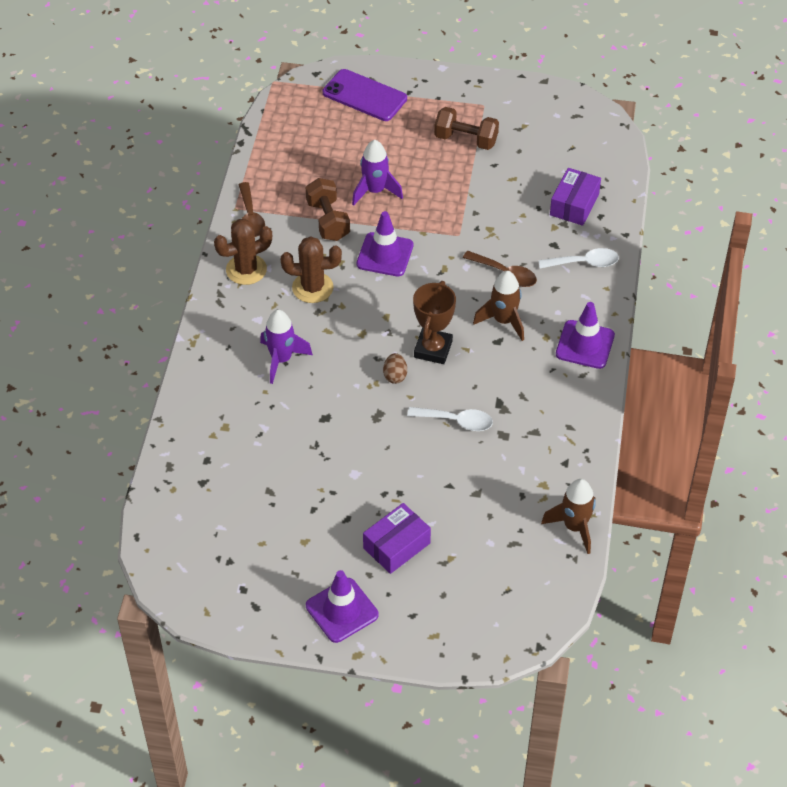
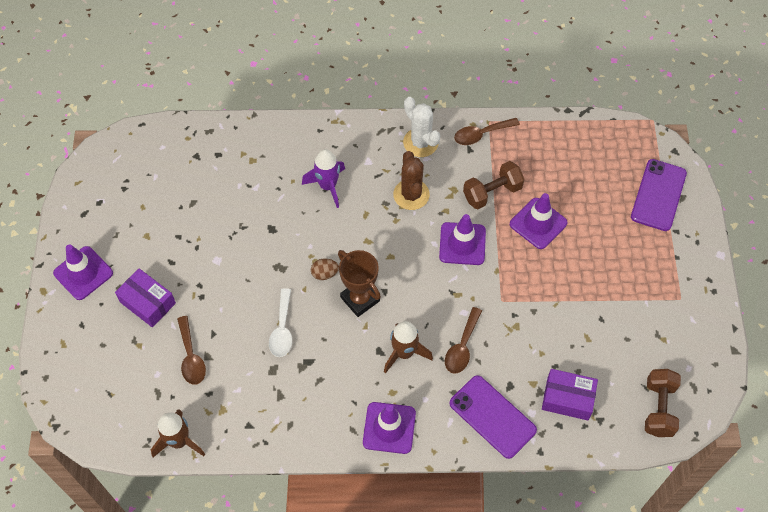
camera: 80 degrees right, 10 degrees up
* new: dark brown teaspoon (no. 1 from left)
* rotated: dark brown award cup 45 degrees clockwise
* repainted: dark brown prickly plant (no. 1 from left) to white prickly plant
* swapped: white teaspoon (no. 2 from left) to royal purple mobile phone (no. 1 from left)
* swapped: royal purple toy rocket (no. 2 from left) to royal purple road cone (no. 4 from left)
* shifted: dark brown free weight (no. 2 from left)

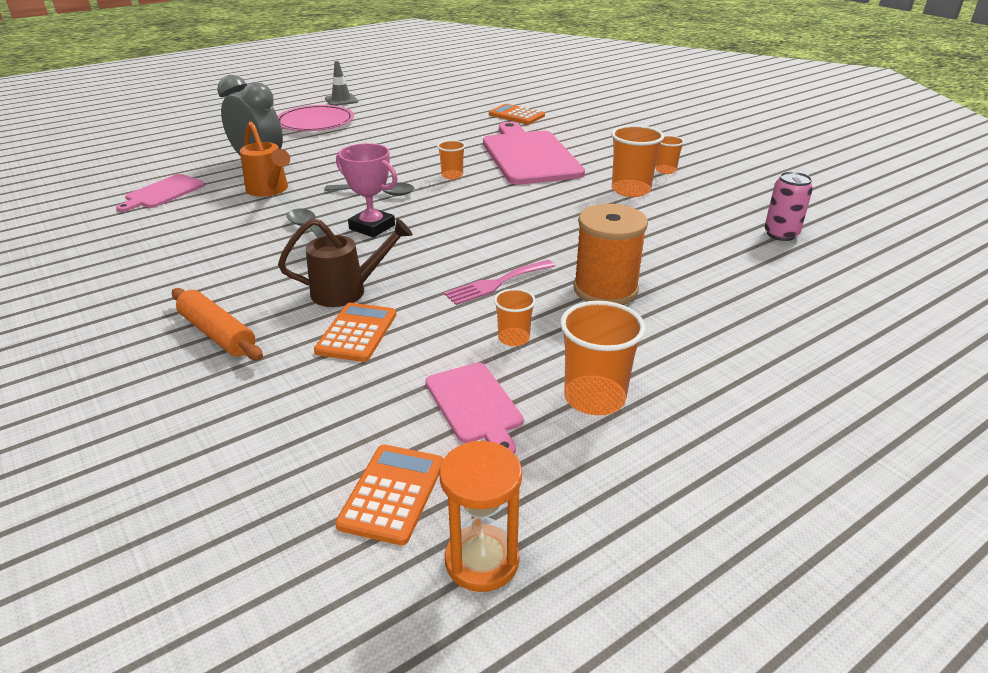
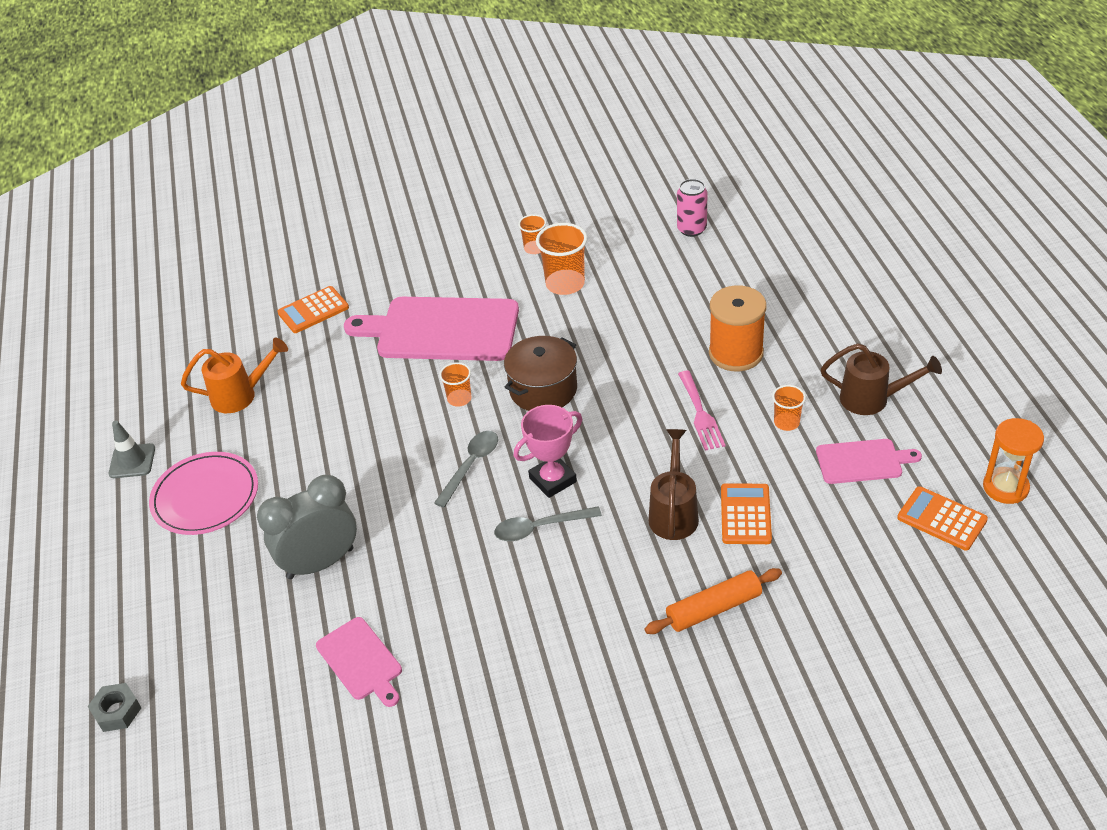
camera: 65 degrees left, 10 degrees up
* new: ash-grey hex nut
* shifted: bright orange sprinkling can
* new: dark brown cooking pot
* rotated: bright orange adding machine (no. 1 from left in the first image) 60 degrees clockwise
* swapped: bright orange cup (no. 3 from left) to dark brown sprinkling can (no. 2 from left)

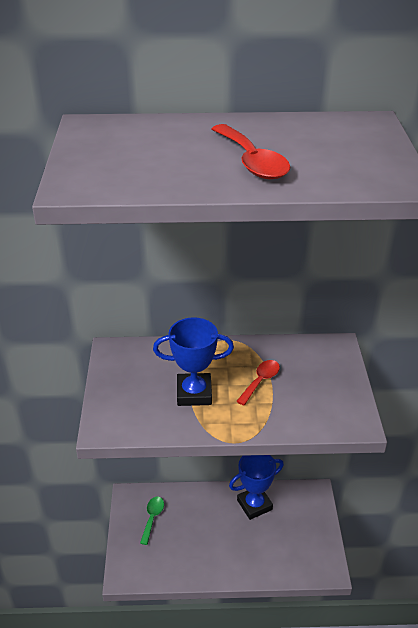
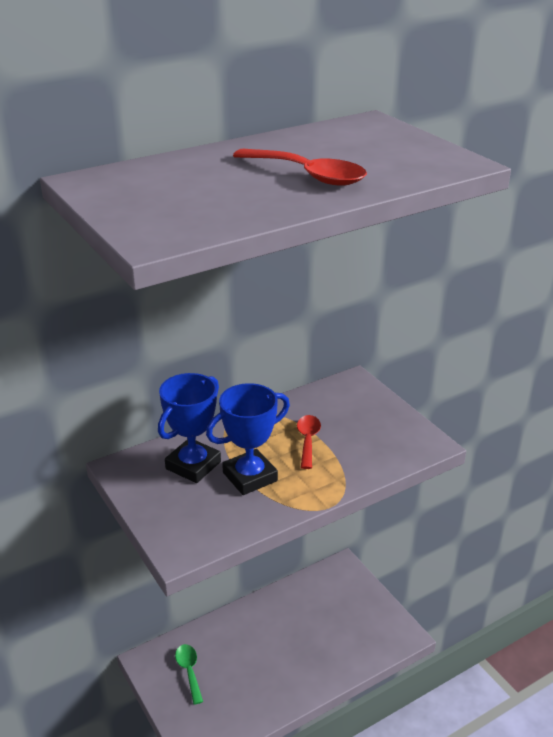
camera: 30 degrees left, 5 degrees down
* shifted: blue award cup (no. 2 from left in the first image) to blue award cup (no. 1 from left)

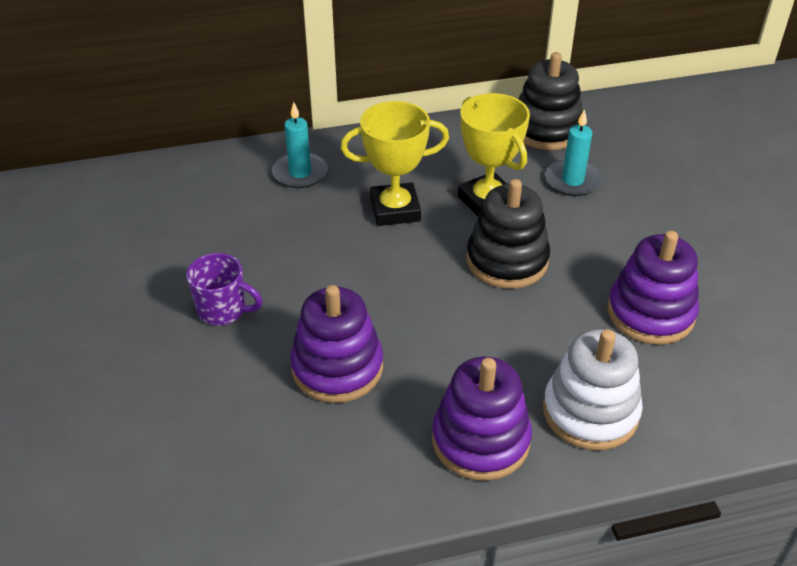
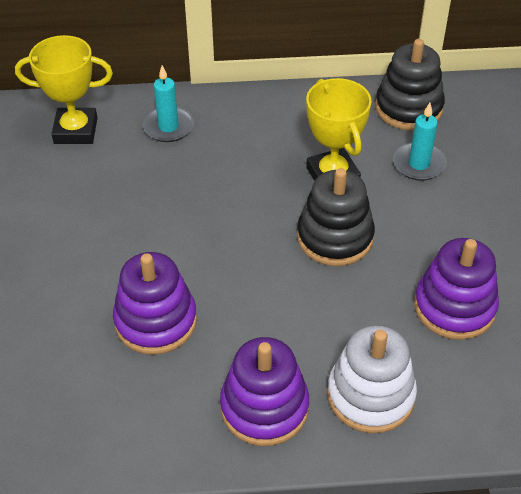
camera: 10 degrees right, 5 degrees up
* shifted: golden award cup (no. 1 from left)
* gone: royal purple mug

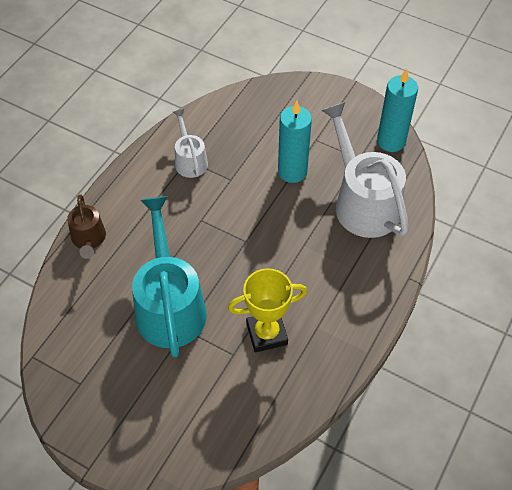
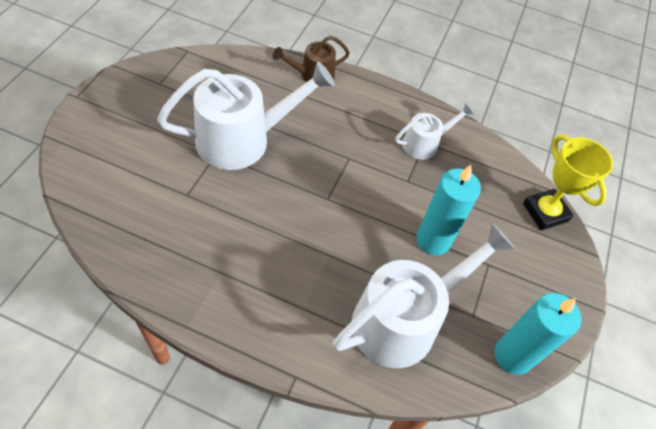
camera: 75 degrees right, 0 degrees up
* repainted: teal sprinkling can to white sprinkling can (no. 1 from left)
* shifted: golden award cup

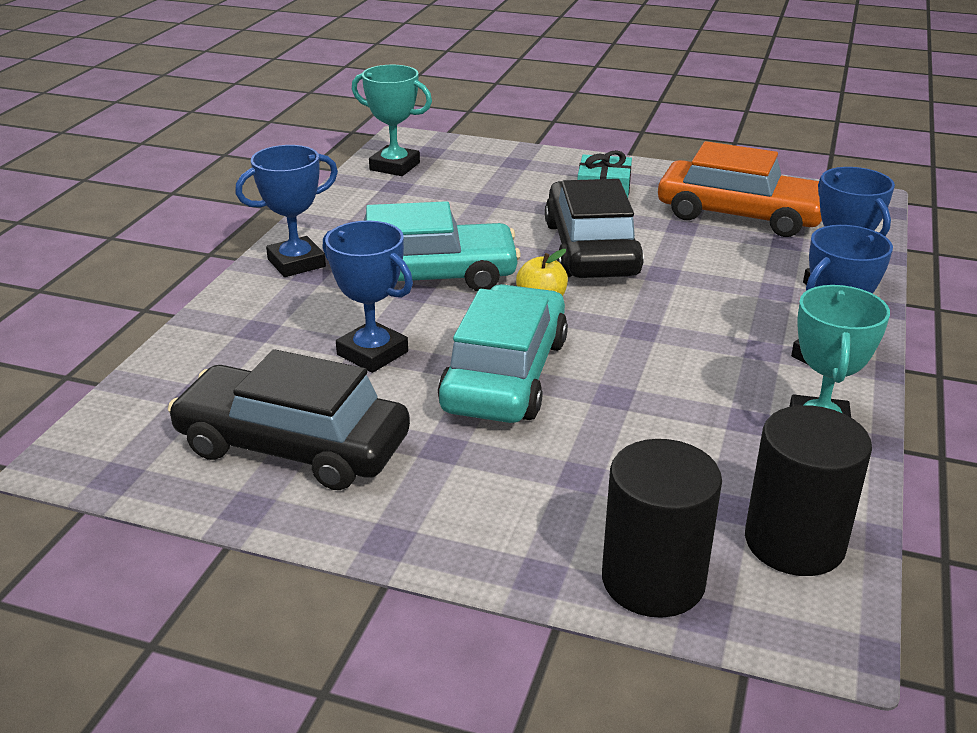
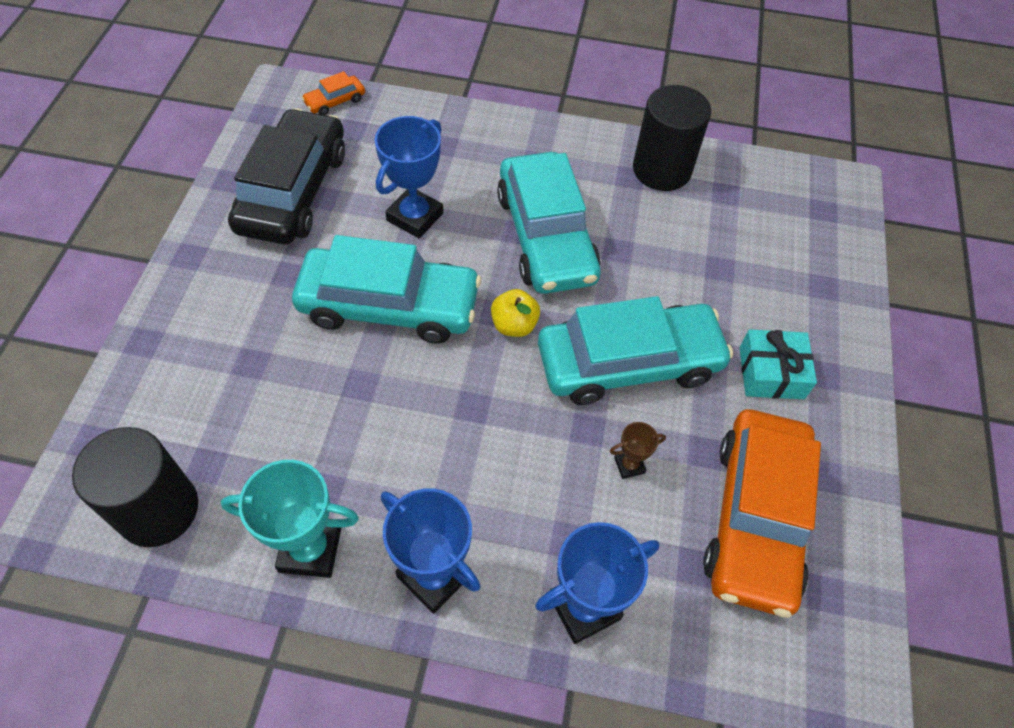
camera: 80 degrees right, 25 degrees up
* new: bright orange toy car (no. 1 from left)
* repainted: black toy car (no. 2 from left) to teal toy car (no. 3 from left)
* new: dark brown award cup
* shifted: black cylinder (no. 1 from left in the first image) to black cylinder (no. 2 from left)
* gone: blue award cup (no. 1 from left)
* gone: teal award cup (no. 1 from left)

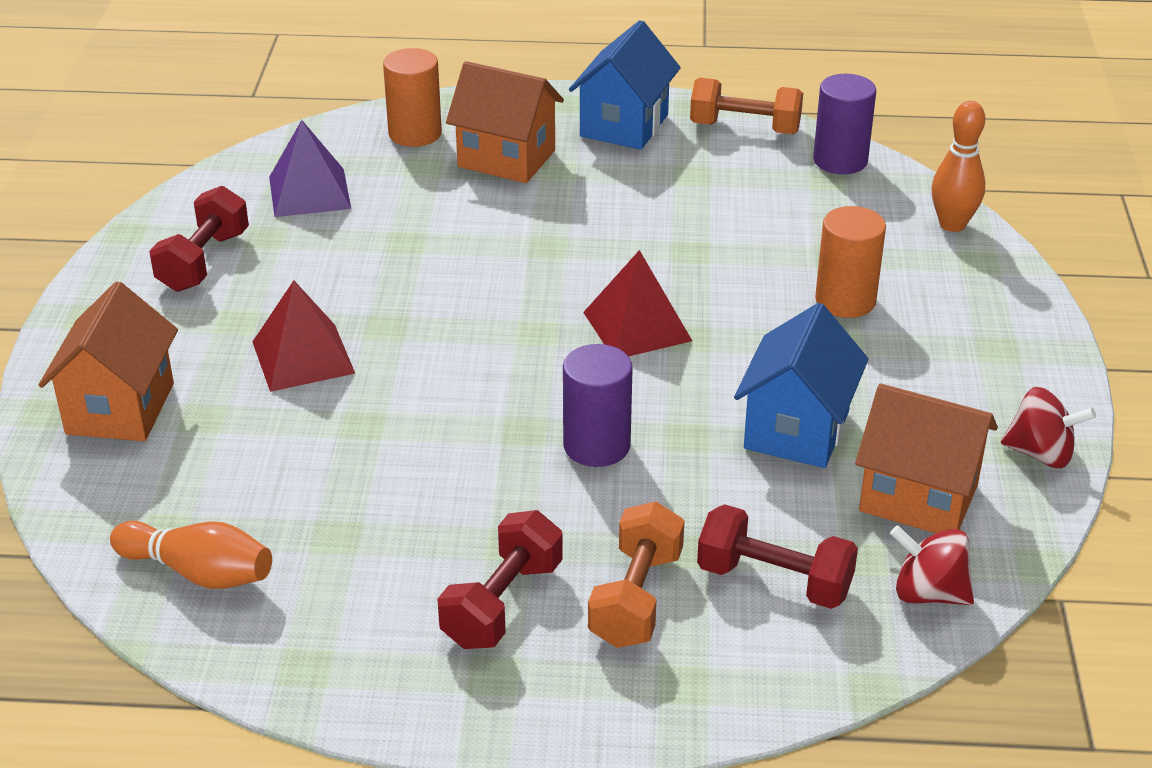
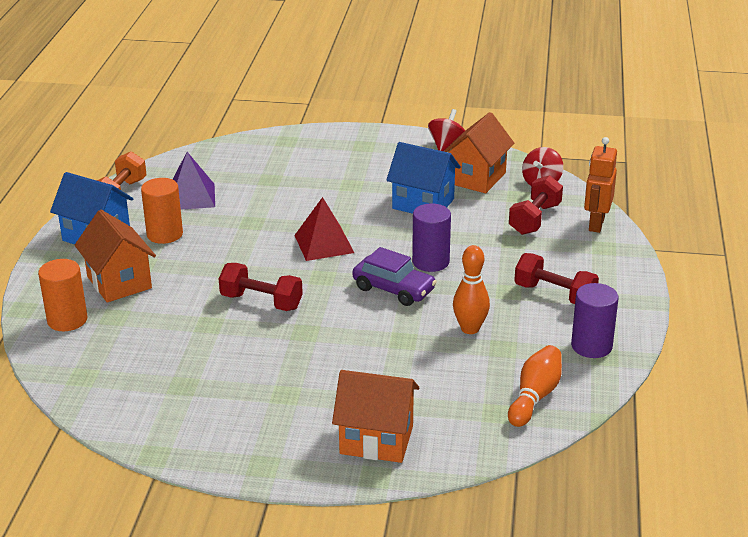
camera: 85 degrees left, 5 degrees down
* rotated: bright orange house (no. 2 from left in the first image) 60 degrees counterclockwise
* shifted: bright orange cylinder (no. 2 from left)
* shifted: royal purple pyramid
* shifted: scarlet free weight (no. 1 from left)
* new: royal purple toy car
* shifted: bright orange bowling pin (no. 2 from left in the first image) to bright orange bowling pin (no. 1 from left)
* shifted: royal purple cylinder (no. 2 from left)
* new: bright orange robot
* gone: scarlet pyramid (no. 1 from left)
* gone: bright orange free weight (no. 1 from left)

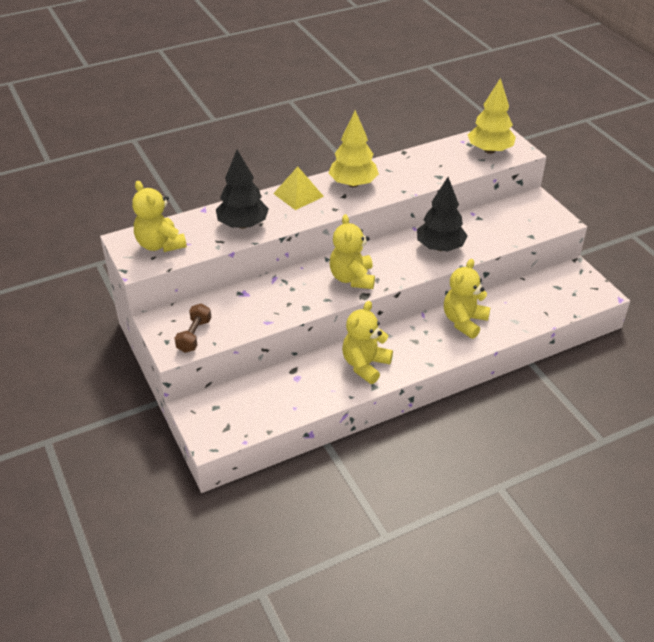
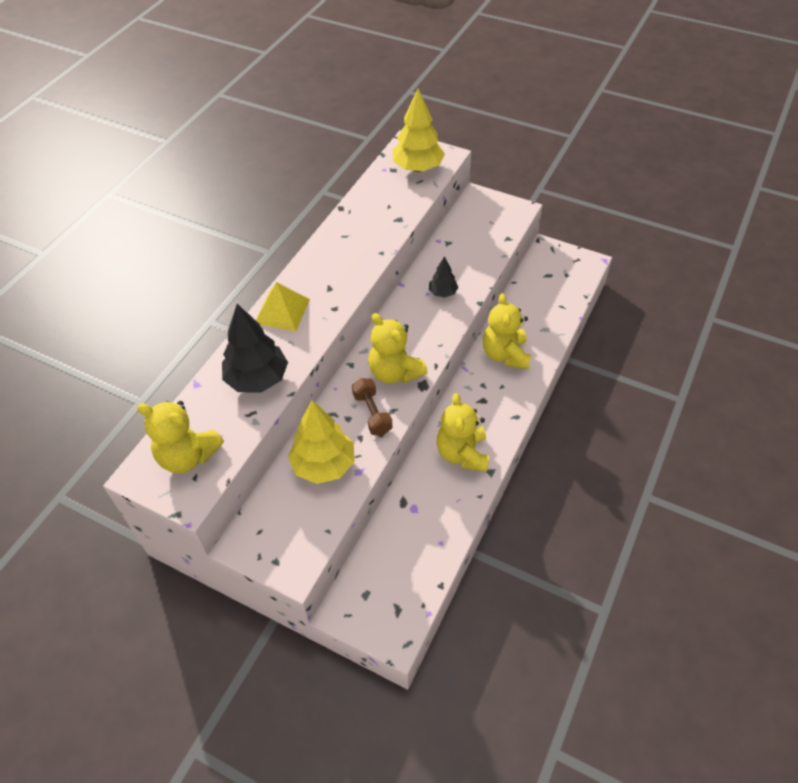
camera: 35 degrees left, 10 degrees up
* shifted: golden toy tree (no. 1 from left)
* shifted: dark brown free weight
* scaled: black toy tree (no. 2 from left) x0.53

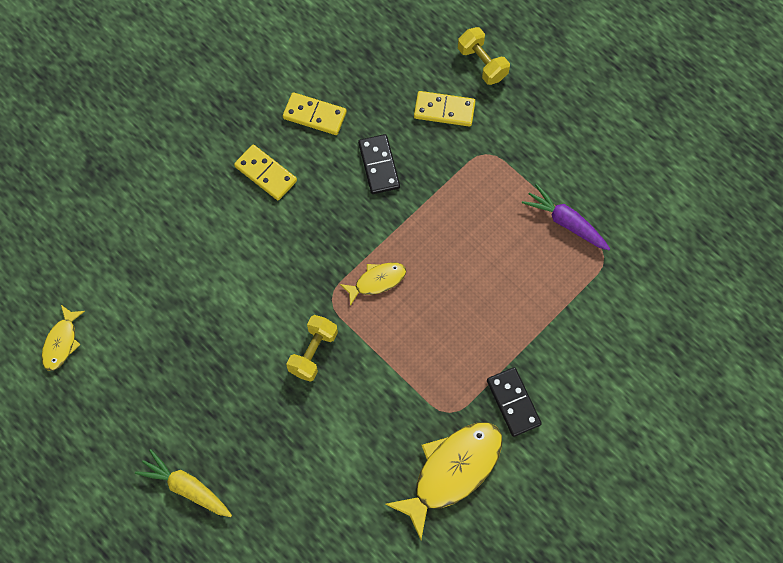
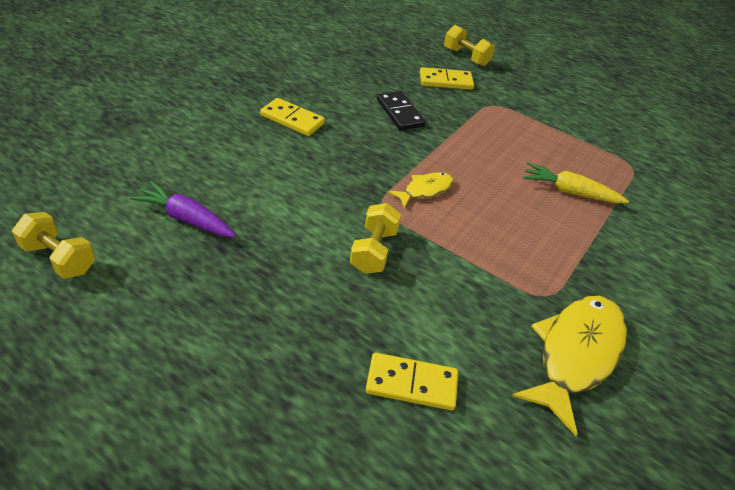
camera: 15 degrees left, 25 degrees down
* swapped: golden fish figure (no. 1 from left) to golden free weight (no. 1 from left)
* shifted: royal purple root vegetable
* shifted: golden domino (no. 2 from left)
* shifted: golden root vegetable
* gone: black domino (no. 2 from left)

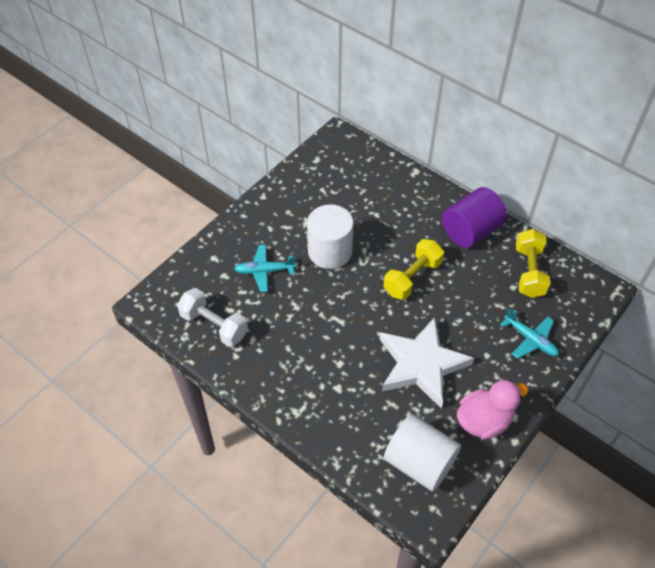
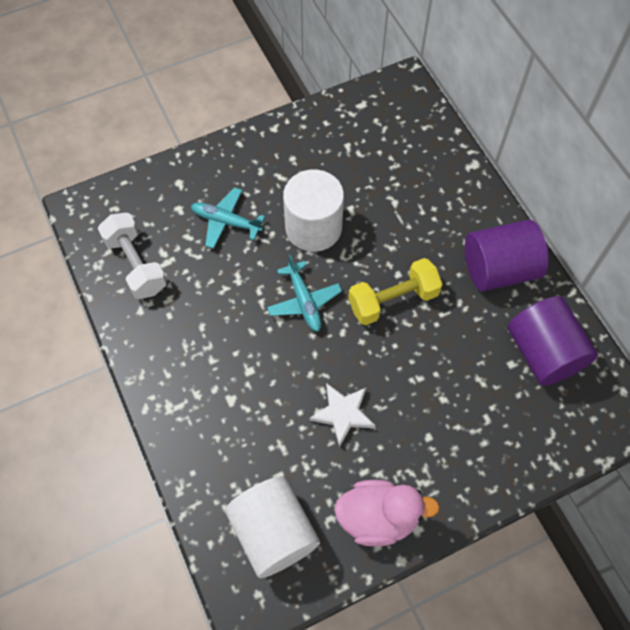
camera: 25 degrees right, 10 degrees up
* shifted: teal aeroplane (no. 2 from left)
* scaled: white star shape x0.52
* swapped: golden free weight (no. 2 from left) to royal purple cylinder (no. 2 from left)

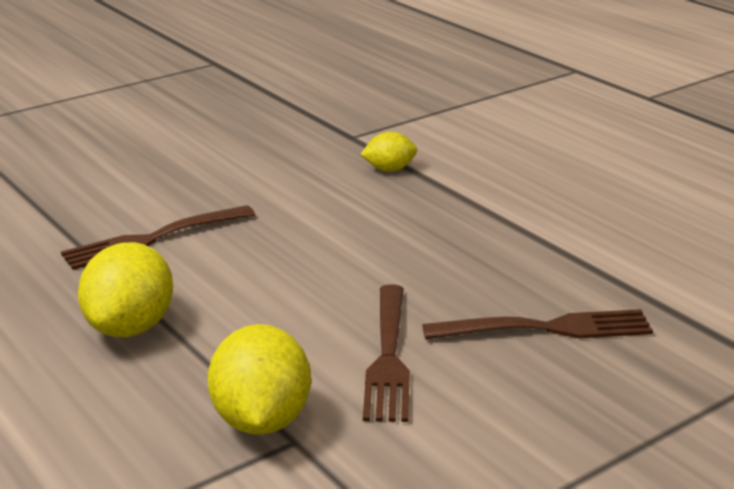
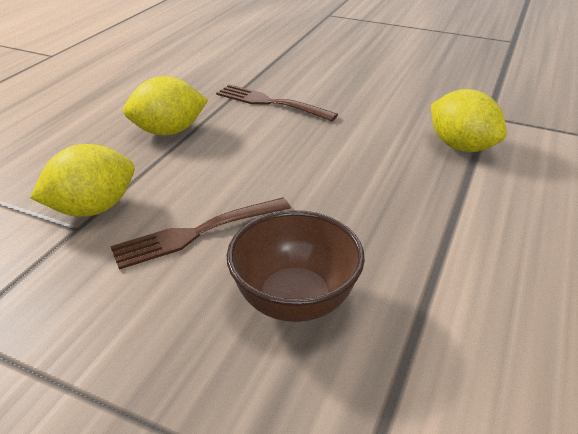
camera: 60 degrees right, 10 degrees up
* swapped: dark brown fork (no. 3 from left) to dark brown deep dish
* scaled: golden toy lemon (no. 3 from left) x1.77

